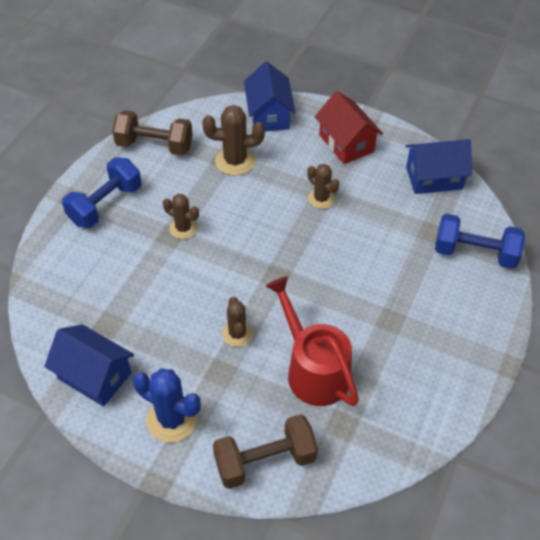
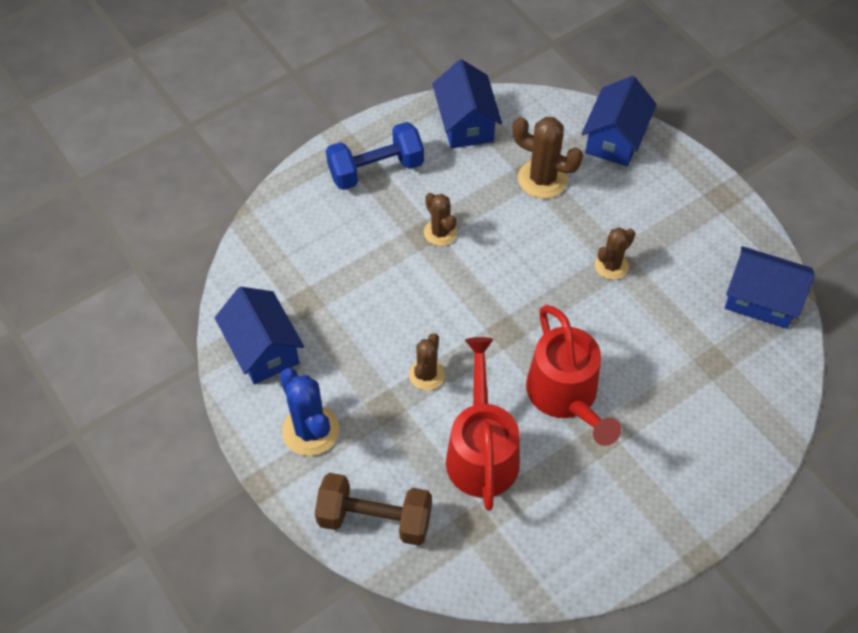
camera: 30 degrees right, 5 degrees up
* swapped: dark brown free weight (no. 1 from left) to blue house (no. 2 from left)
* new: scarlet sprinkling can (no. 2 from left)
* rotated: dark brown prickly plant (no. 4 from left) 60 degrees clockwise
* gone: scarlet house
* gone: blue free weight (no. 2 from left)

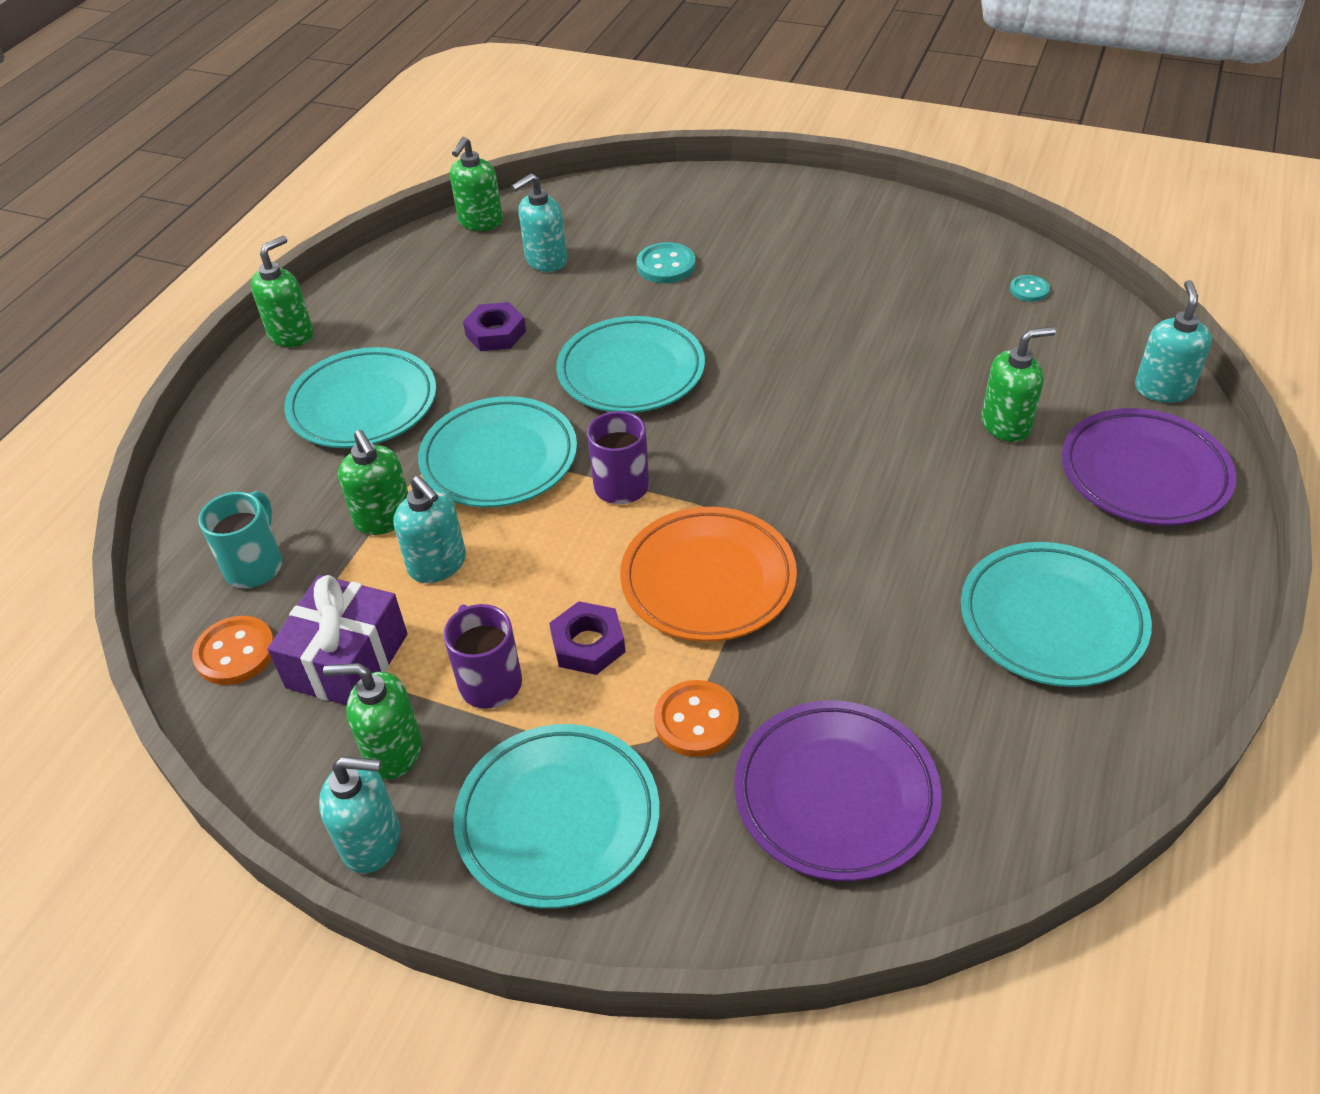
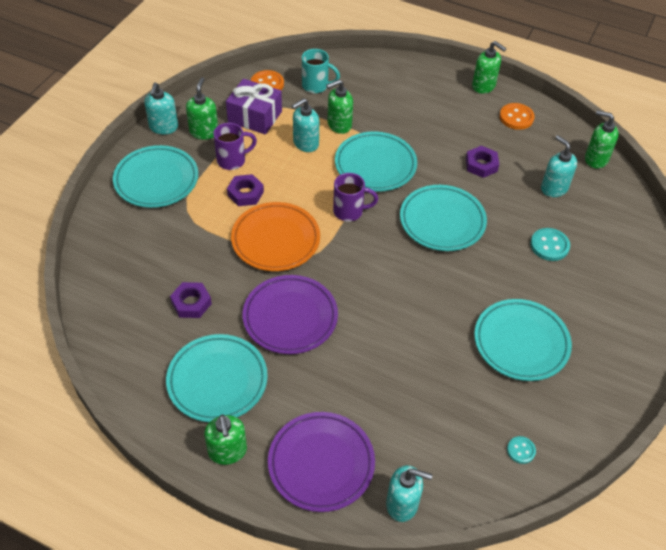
camera: 90 degrees right, 5 degrees up
* new: royal purple hex nut (no. 1 from left)
* shifted: leaf-green soap pump (no. 5 from left in the first image) to leaf-green soap pump (no. 2 from left)
* shifted: royal purple flat dish (no. 1 from left)
* shifted: teal flat dish (no. 1 from left in the first image) to teal flat dish (no. 5 from left)
* shifted: bright orange button (no. 2 from left)

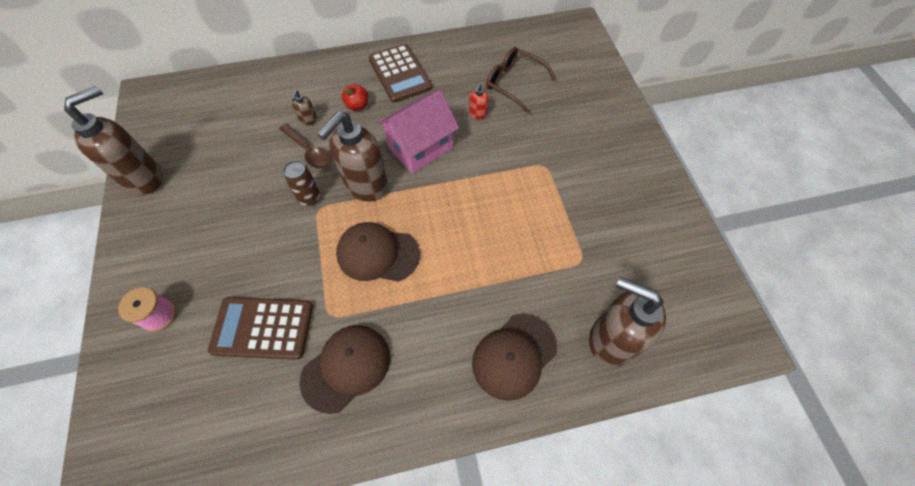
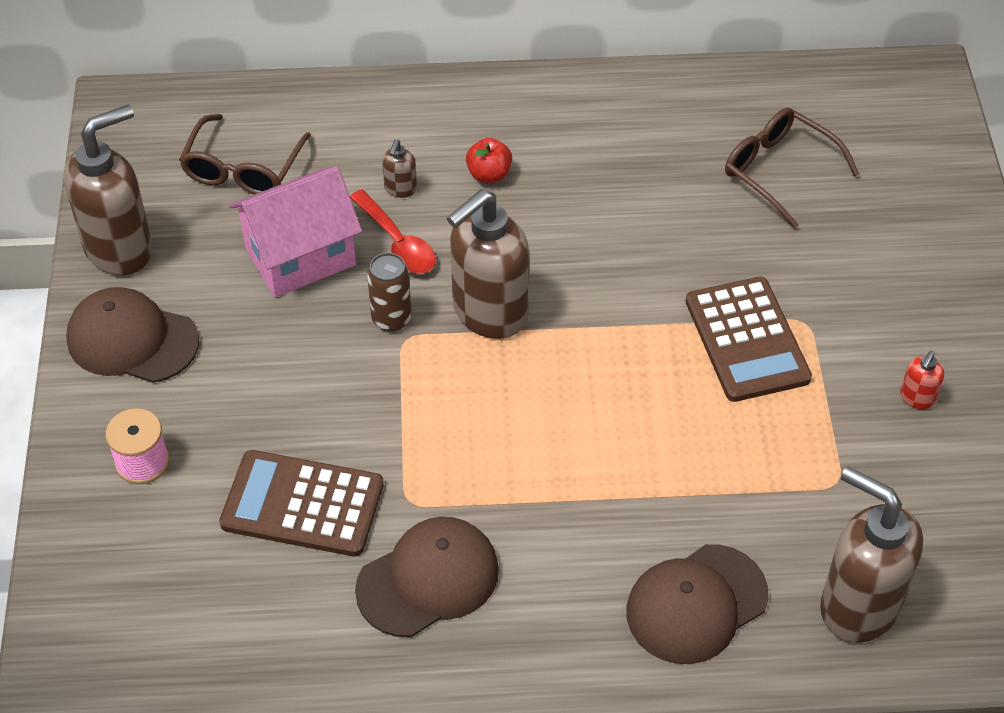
camera: 10 degrees right, 10 degrees down
* shifted: dark brown baseball cap (no. 2 from left in the first image) to dark brown baseball cap (no. 1 from left)
* new: dark brown eyeglasses (no. 1 from left)
* shifted: rose-pink house
* repainted: dark brown teaspoon to scarlet teaspoon
* shifted: dark brown adding machine (no. 2 from left)
* shifted: scarlet soap pump

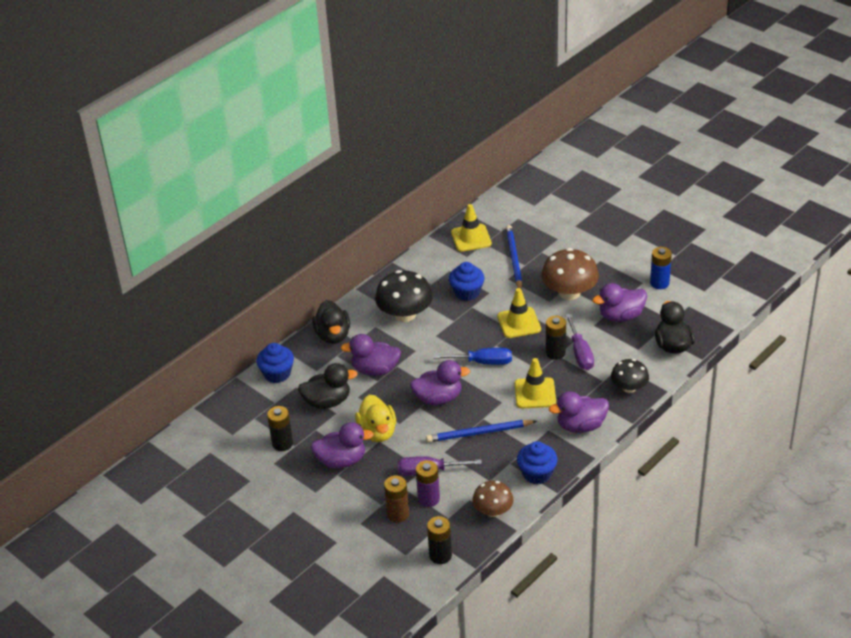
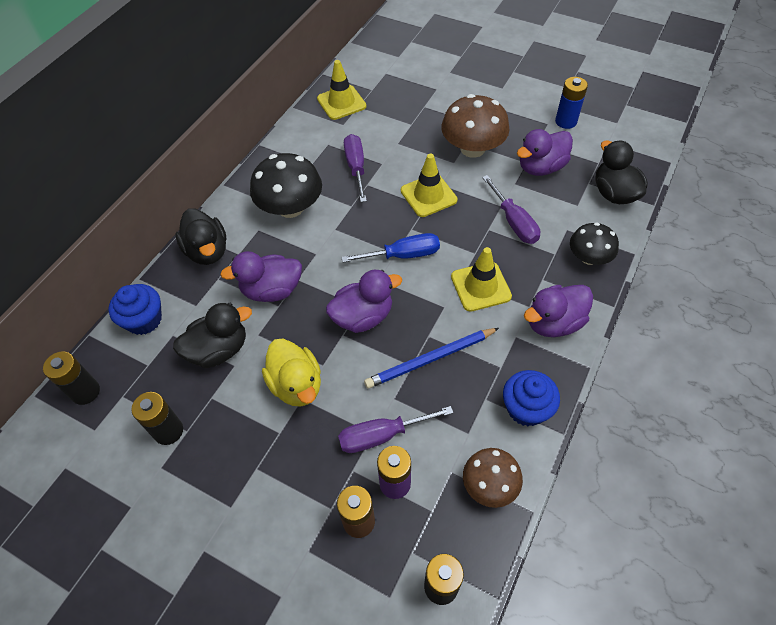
camera: 15 degrees left, 15 degrees up
* shifted: black power cell (no. 3 from left in the first image) to black power cell (no. 1 from left)
* swapped: blue fairy cake (no. 2 from left) to royal purple flat screwdriver (no. 1 from left)
* gone: royal purple toy duck (no. 1 from left)
* gone: blue lead pencil (no. 2 from left)

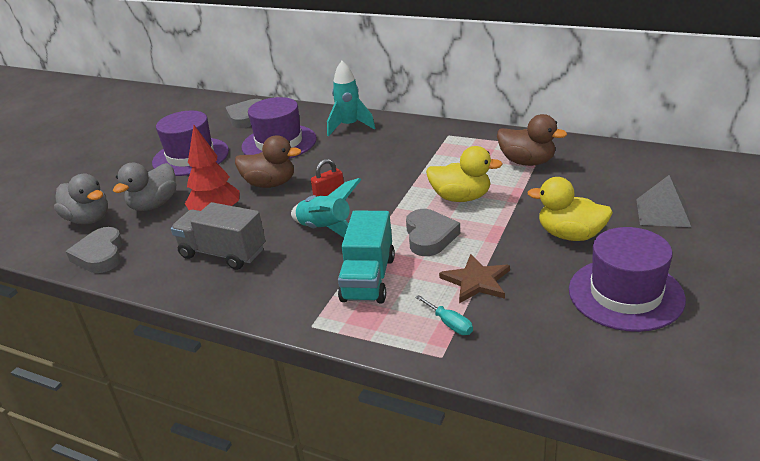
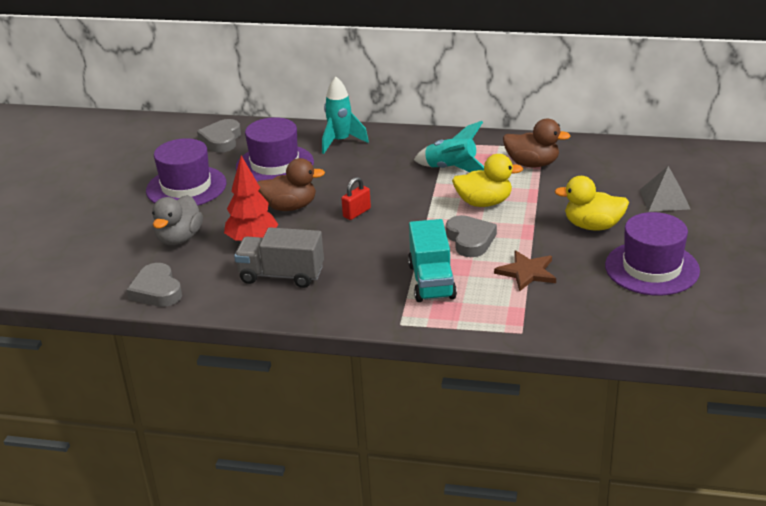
camera: 15 degrees left, 0 degrees up
* shifted: teal toy rocket (no. 1 from left in the first image) to teal toy rocket (no. 2 from left)
* gone: ash-grey toy duck (no. 1 from left)
* gone: teal flat screwdriver

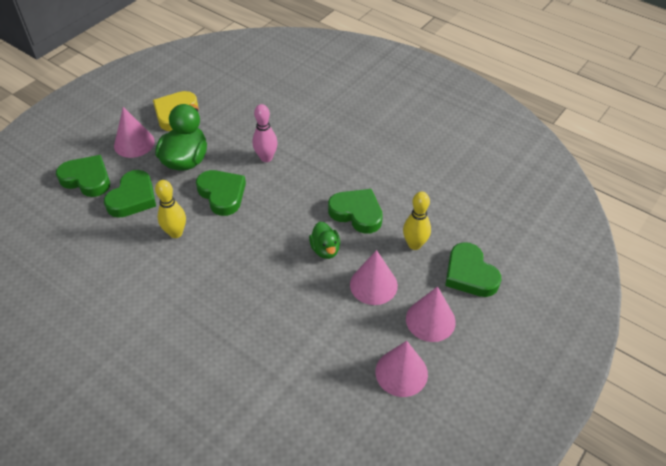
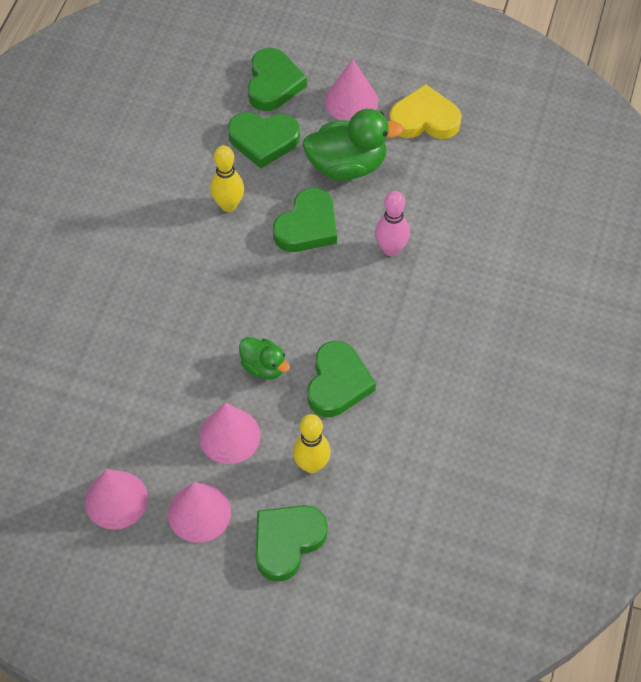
camera: 70 degrees right, 10 degrees up
* rotated: leaf-green toy duck (no. 2 from left in the first image) 105 degrees counterclockwise

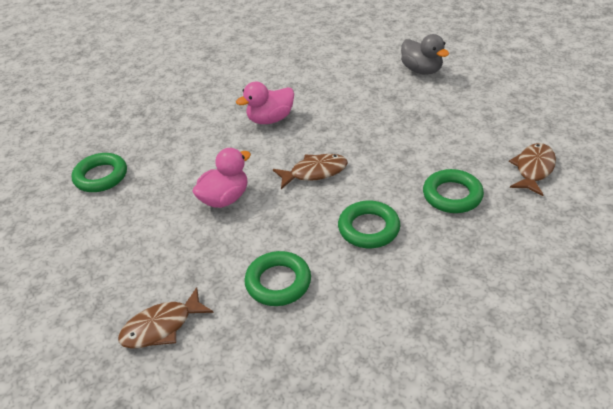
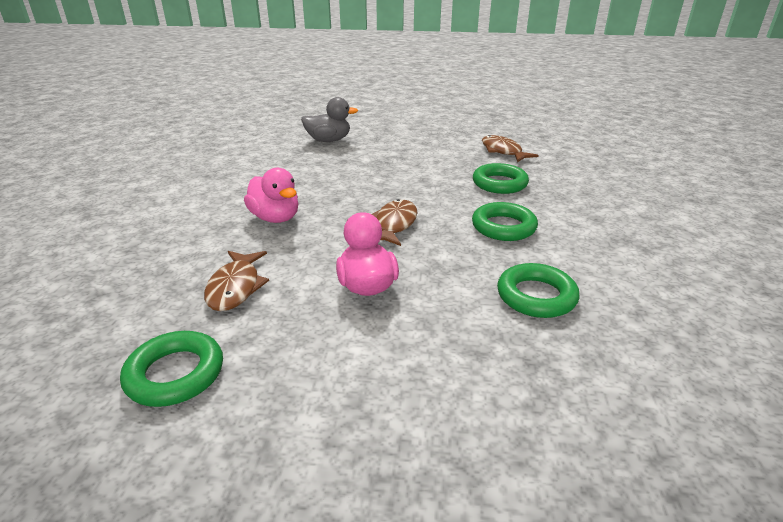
camera: 60 degrees left, 10 degrees down
* shifted: dark brown fish figure (no. 1 from left)
* rotated: rose-pink toy duck (no. 2 from left in the first image) 45 degrees counterclockwise

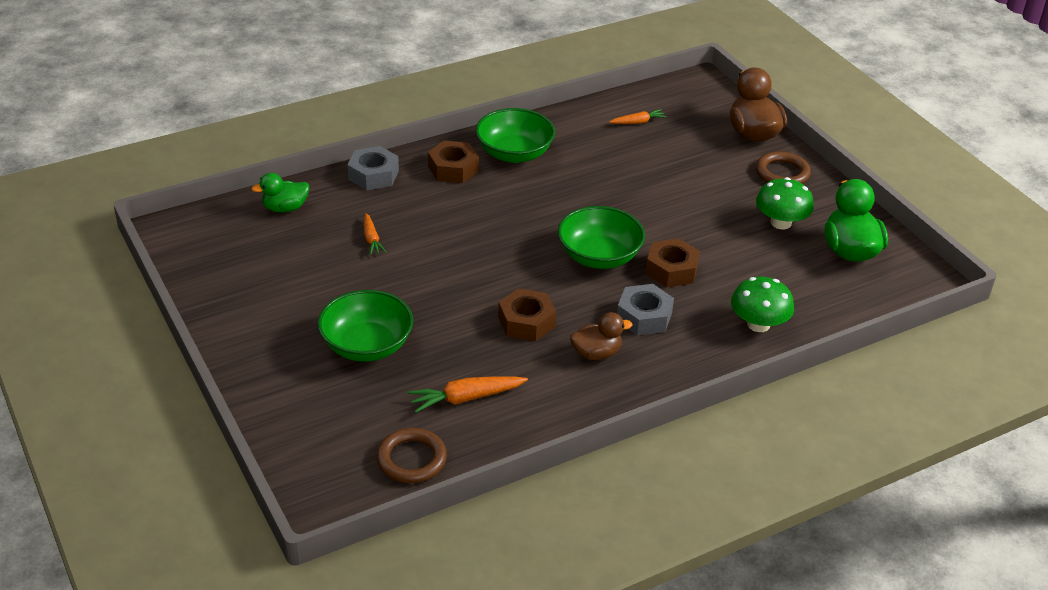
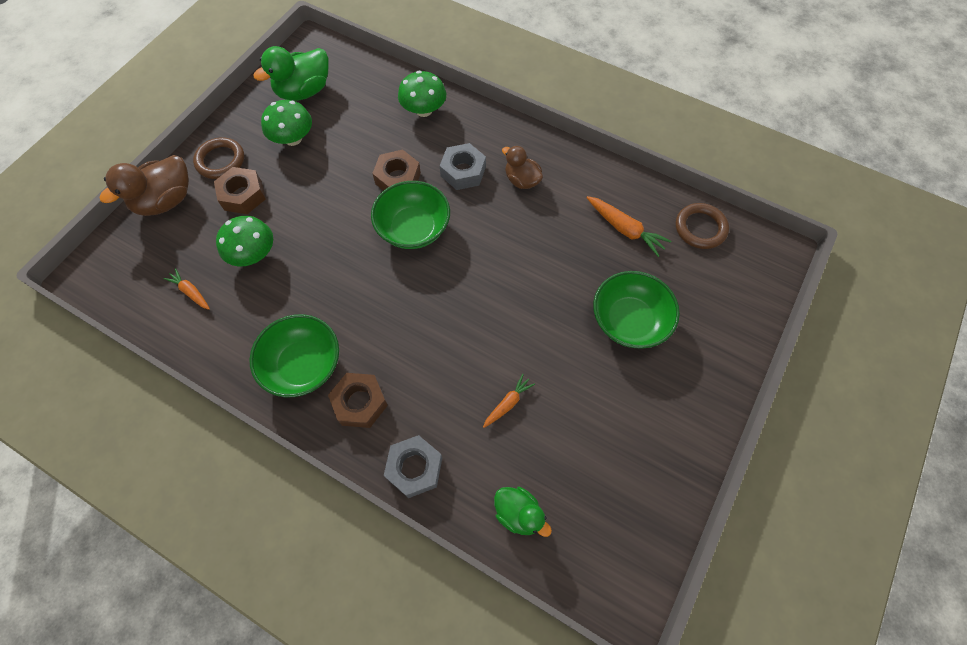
camera: 120 degrees left, 25 degrees up
* shifted: dark brown hex nut (no. 2 from left in the first image) to dark brown hex nut (no. 1 from left)
* new: leaf-green fungus (no. 1 from left)

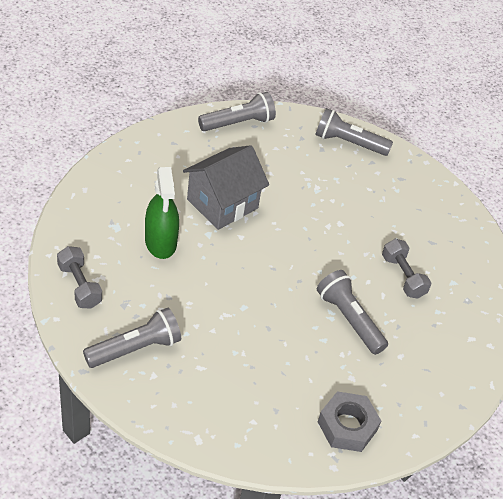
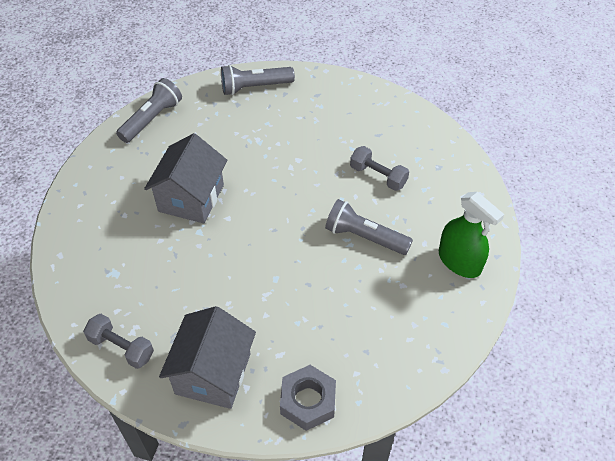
camera: 25 degrees left, 5 degrees up
* swapped: ash-grey pocket torch (no. 1 from left) to ash-grey house (no. 2 from left)
* shifted: ash-grey hex nut
* shifted: leaf-green spray bottle

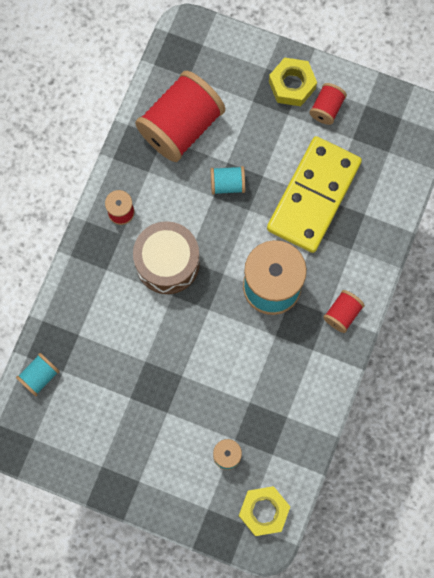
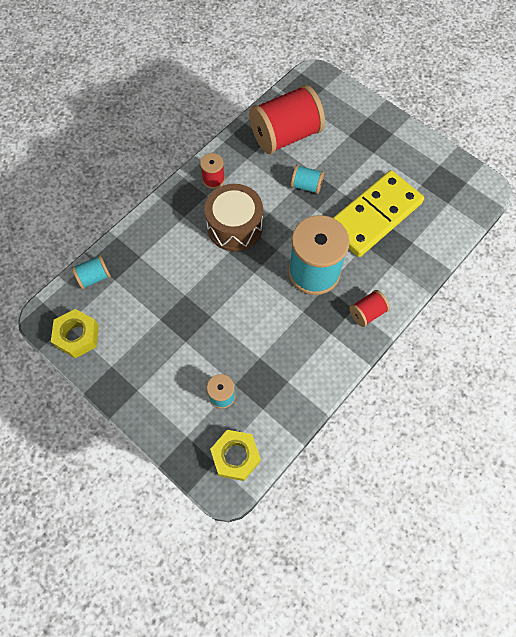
camera: 20 degrees right, 10 degrees down
* shifted: golden hex nut (no. 2 from left in the first image) to golden hex nut (no. 1 from left)
* gone: scarlet reel of thread (no. 3 from left)

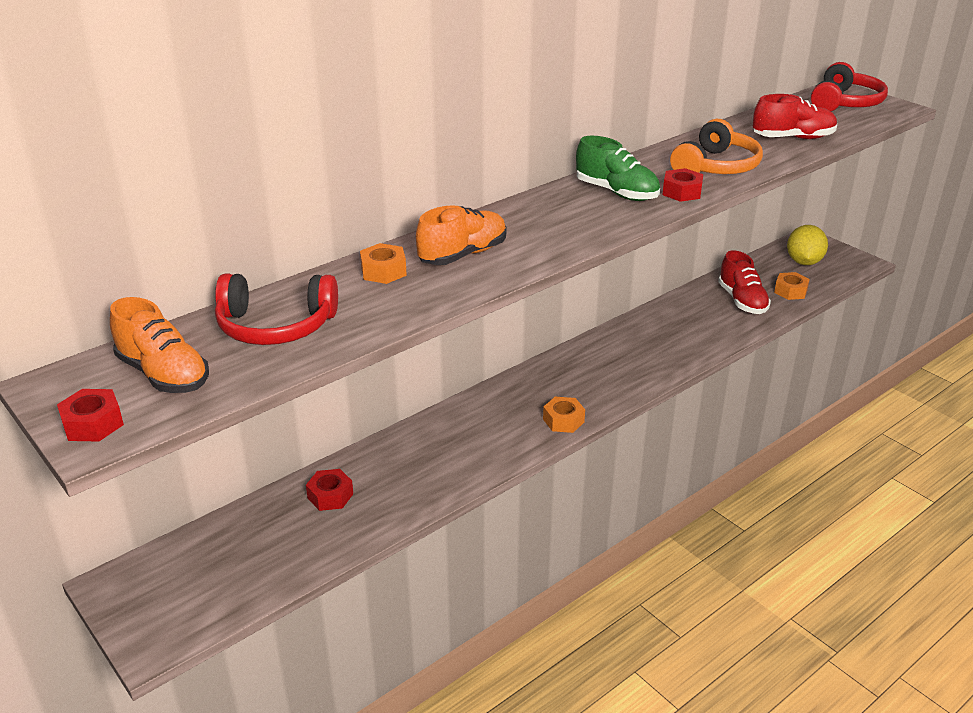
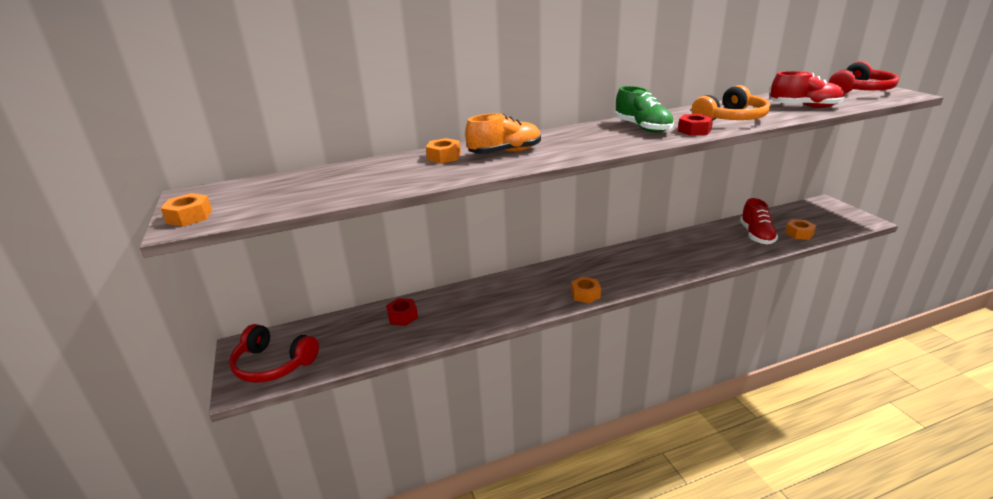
camera: 20 degrees right, 5 degrees down
* repainted: scarlet hex nut (no. 1 from left) to bright orange hex nut (no. 1 from left)
* shifted: scarlet headset (no. 1 from left)
* gone: bright orange lace-up shoe (no. 1 from left)
* gone: golden toy lemon

